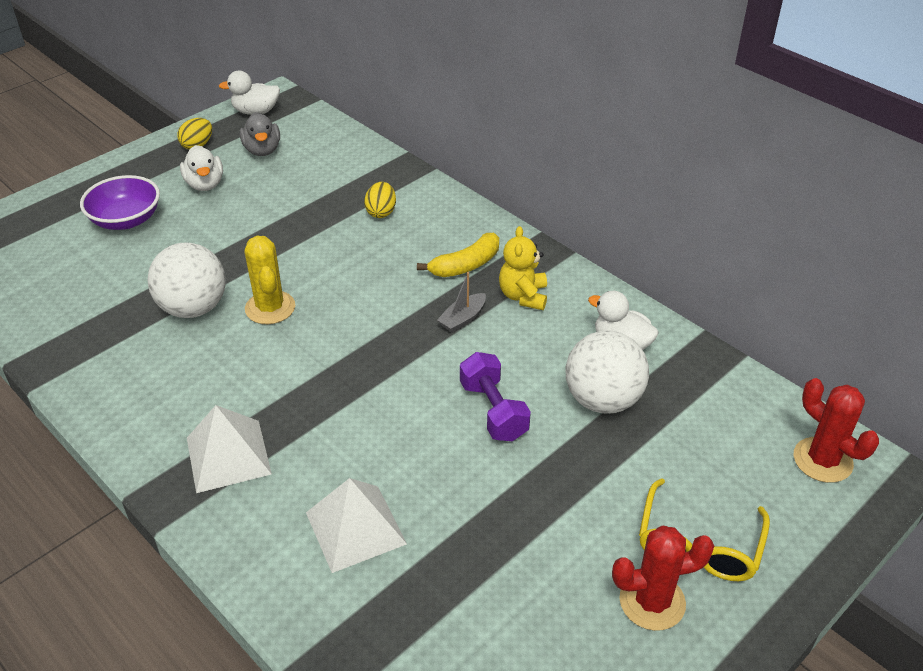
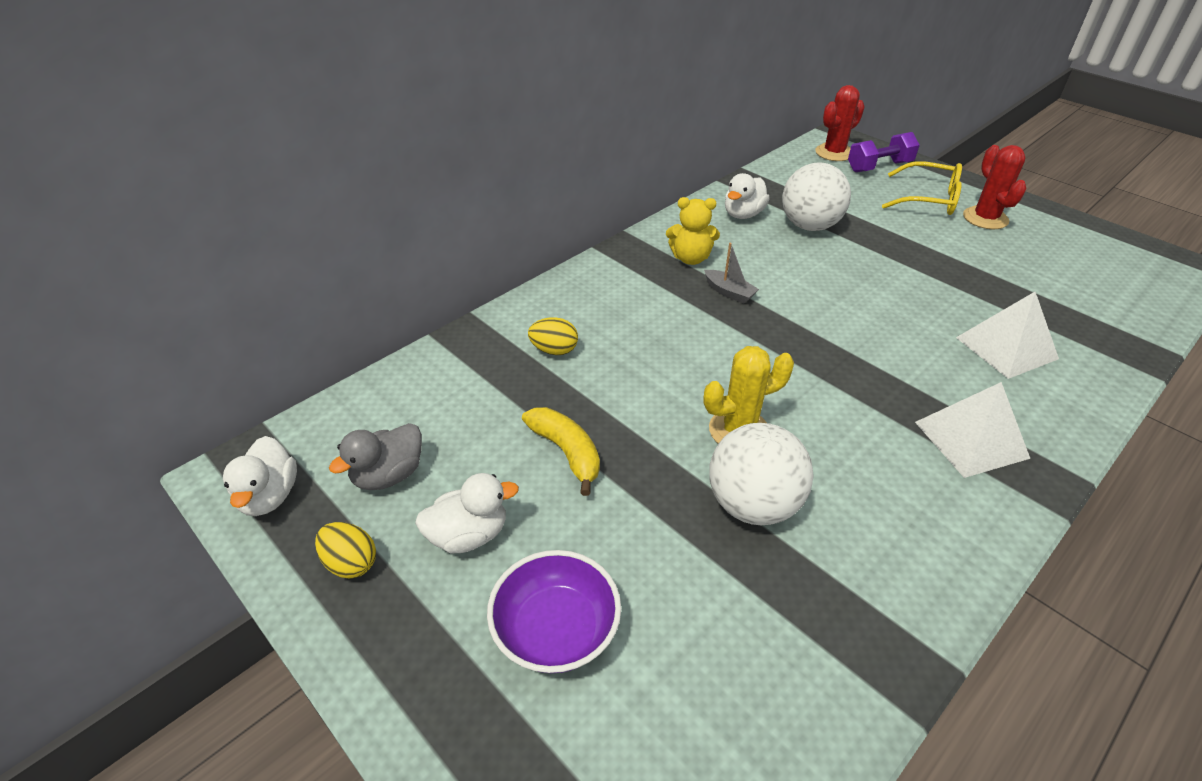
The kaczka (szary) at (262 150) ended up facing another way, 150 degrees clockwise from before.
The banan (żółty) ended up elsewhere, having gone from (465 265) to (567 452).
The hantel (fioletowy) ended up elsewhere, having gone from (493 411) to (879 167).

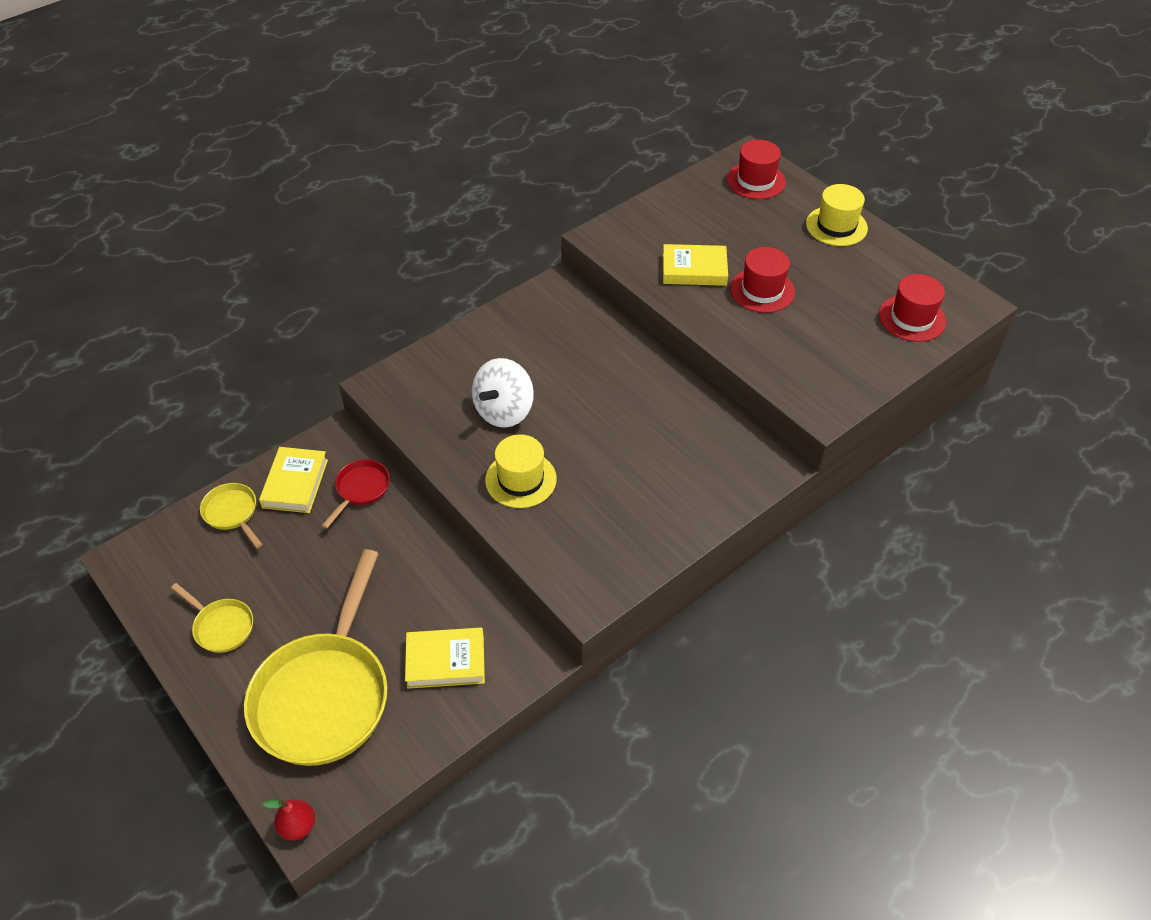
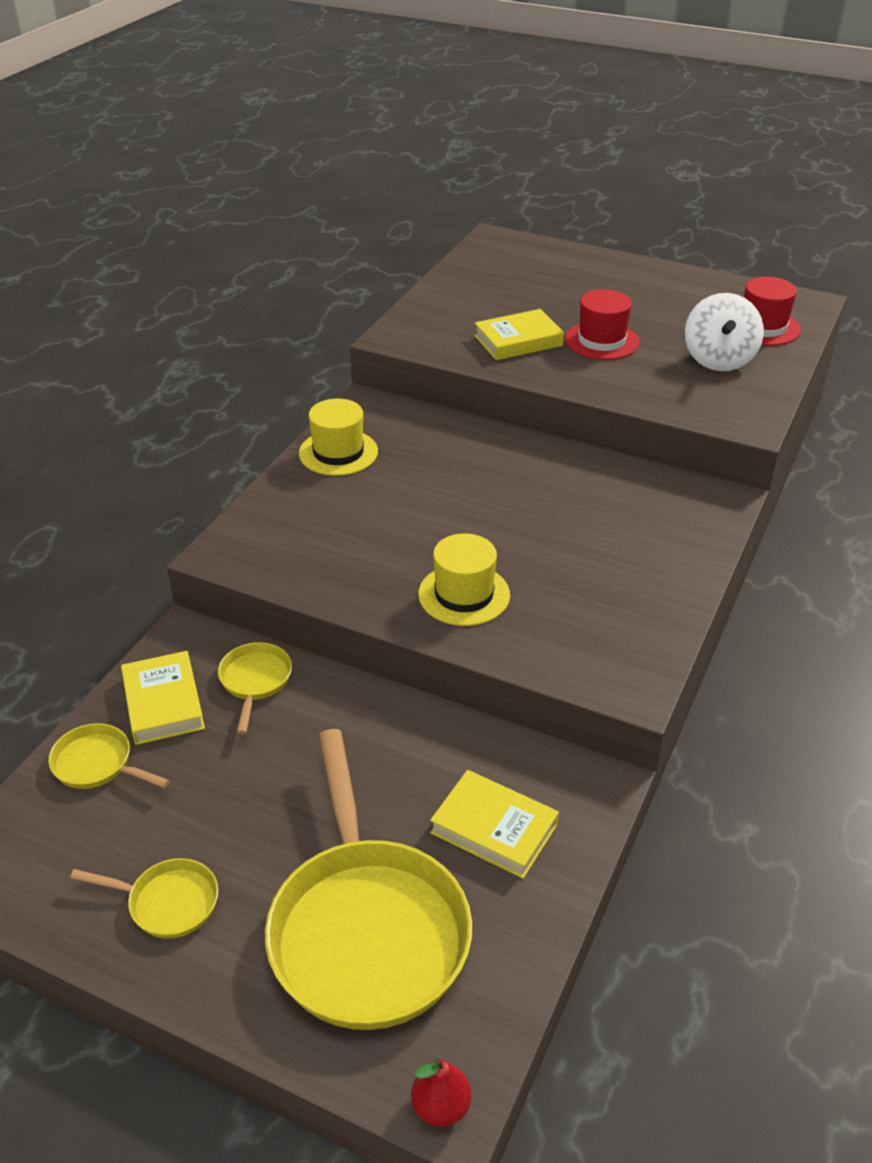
What was the patelnia (czerwony) at (361 489) turned into the patelnia (żółty) at (255 681).
The książka (żółty) at (445 661) ended up facing another way, 60 degrees clockwise from before.
The bączek (biały) ended up elsewhere, having gone from (504 411) to (718 359).
The second view lost the kapelusz (czerwony) at (756 181).
The kapelusz (żółty) ended up elsewhere, having gone from (836 226) to (338 452).

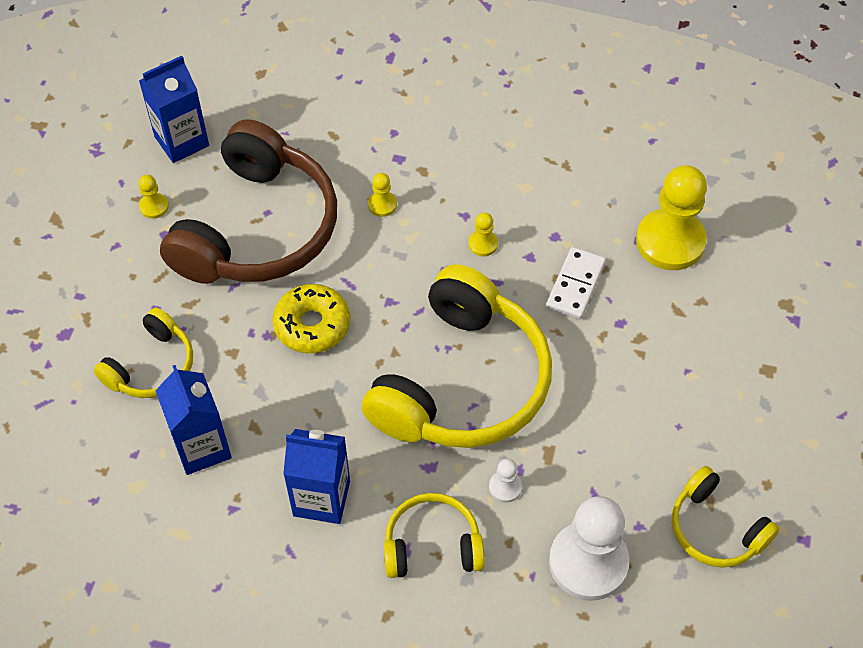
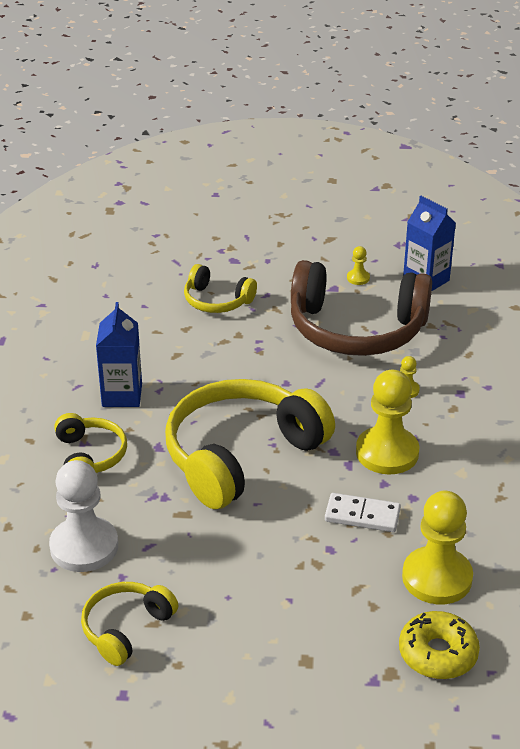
The second view lost the karton mleka (niebieski) at (202 447).
The donut (żółty) ended up elsewhere, having gone from (312 325) to (437 653).
The słuchawki (żółty) at (461 382) ended up facing another way, 120 degrees clockwise from before.
The size of the pionek (żółty) at (483 244) changed by a factor of 2.32.
The second view lost the pionek (biały) at (505 487).

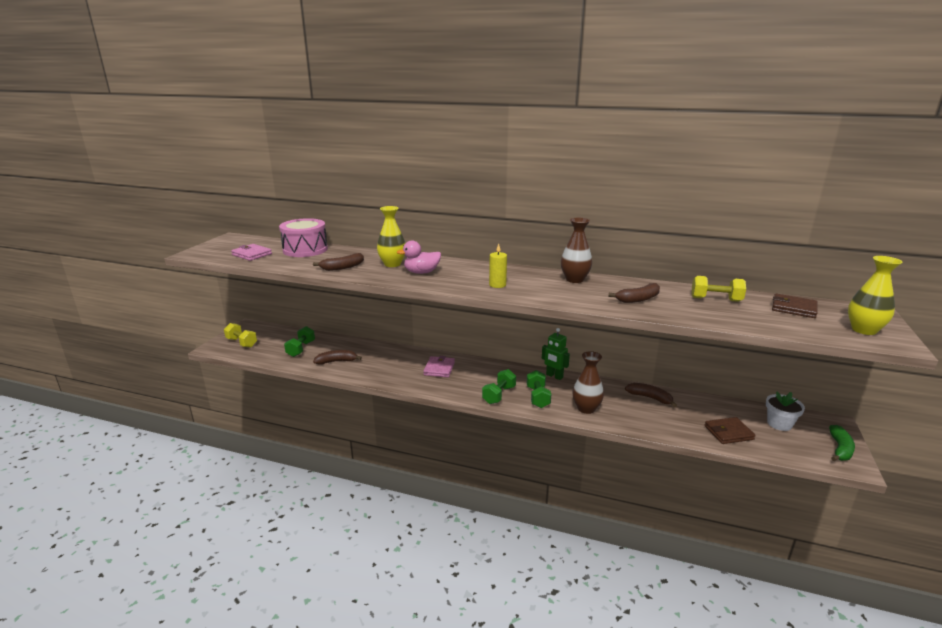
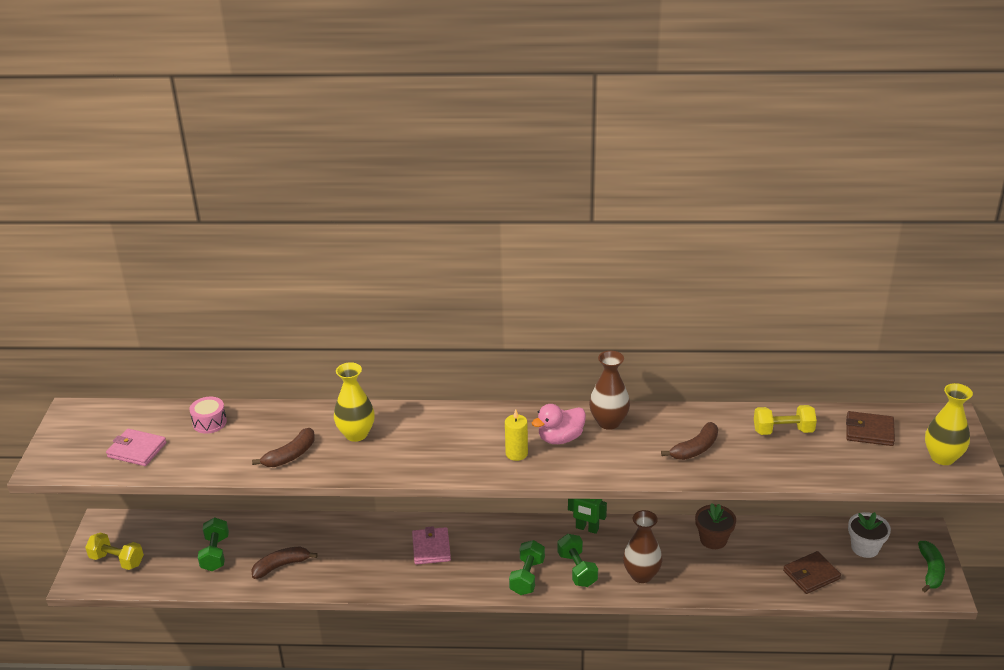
The size of the bęben (różowy) at (305 249) changed by a factor of 0.52.
The kaczka (różowy) ended up elsewhere, having gone from (421 272) to (560 438).
Where the banan (brązowy) stood at (650 398), the doniczka (brązowy) came to stand at (713 539).

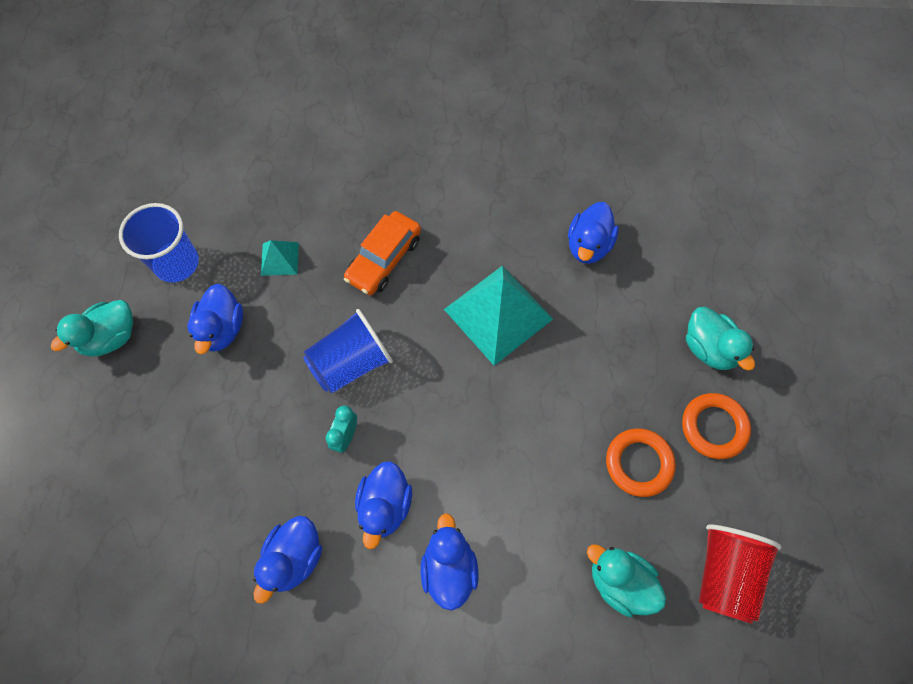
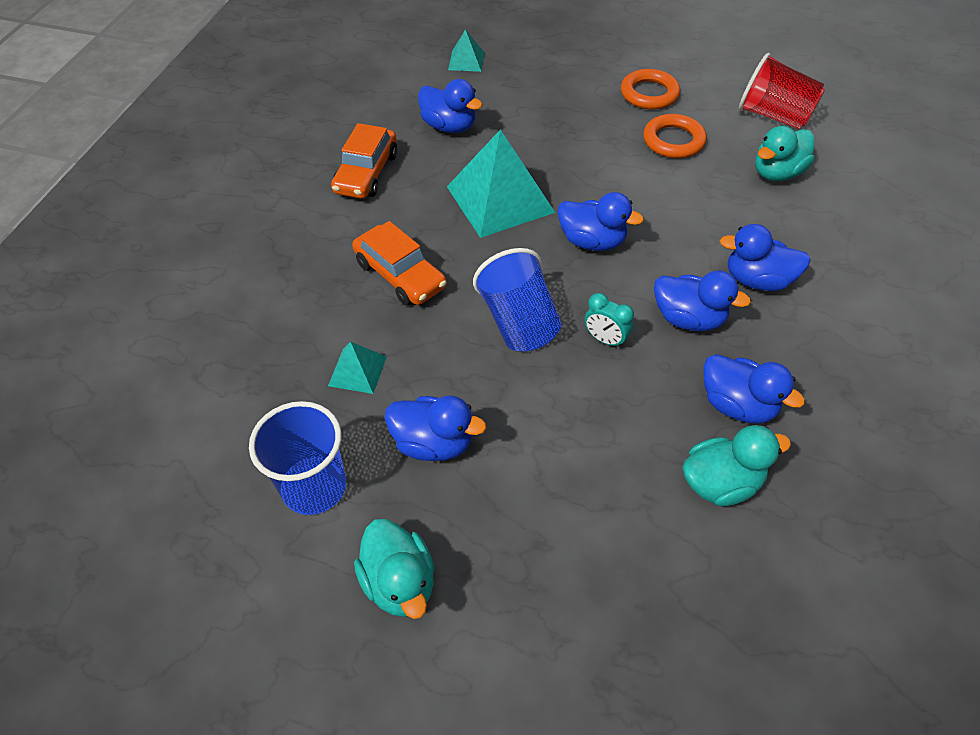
The kaczka (turkusowy) ended up elsewhere, having gone from (709 348) to (721 483).
The second view gained the samochód (pomarańczowy) at (366 173).
The second view gained the piramida (turkusowy) at (466 61).
The second view gained the kaczka (niebieski) at (592 241).

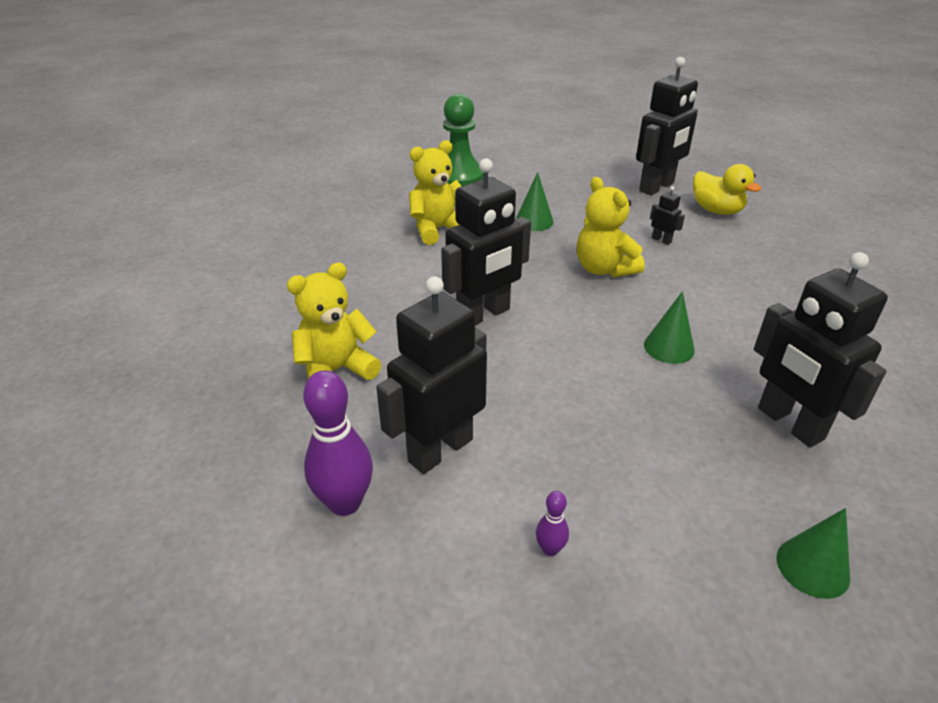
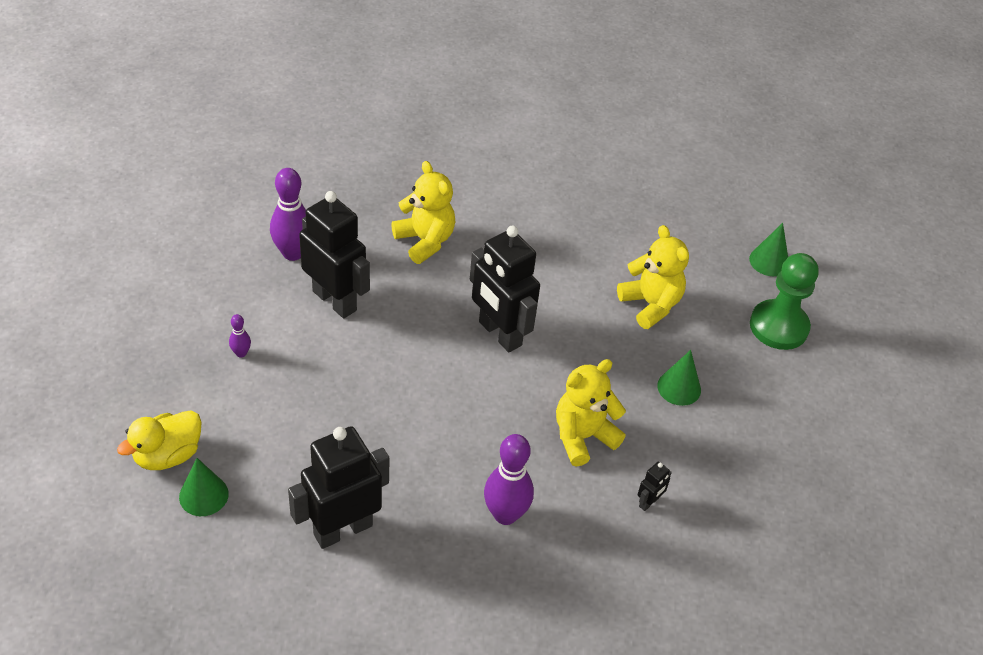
The second view lost the robot (czarny) at (657 187).
The stożek (zielony) ended up elsewhere, having gone from (669 347) to (769 261).
The kaczka (żółty) ended up elsewhere, having gone from (716 210) to (168 455).
The second view gained the kręgiel (fioletowy) at (505 514).

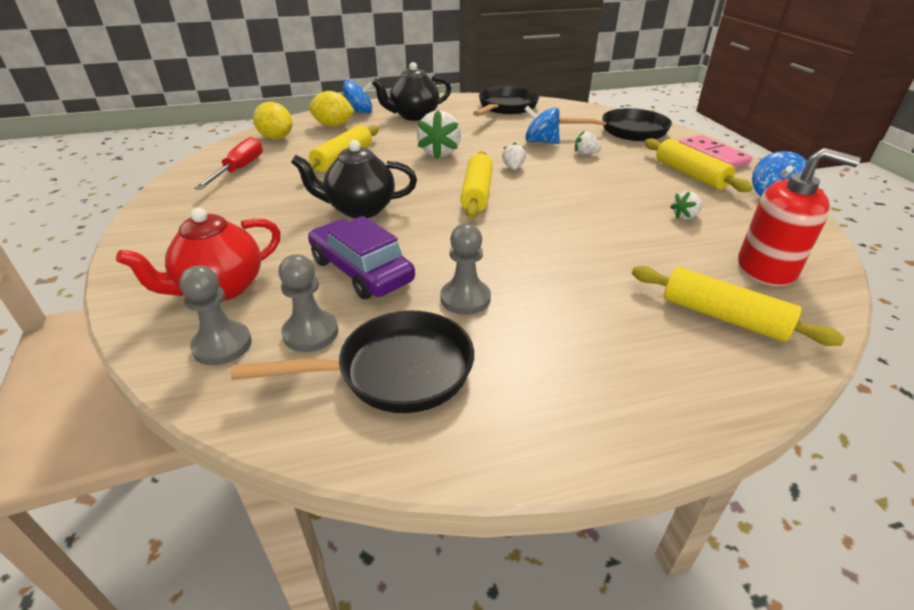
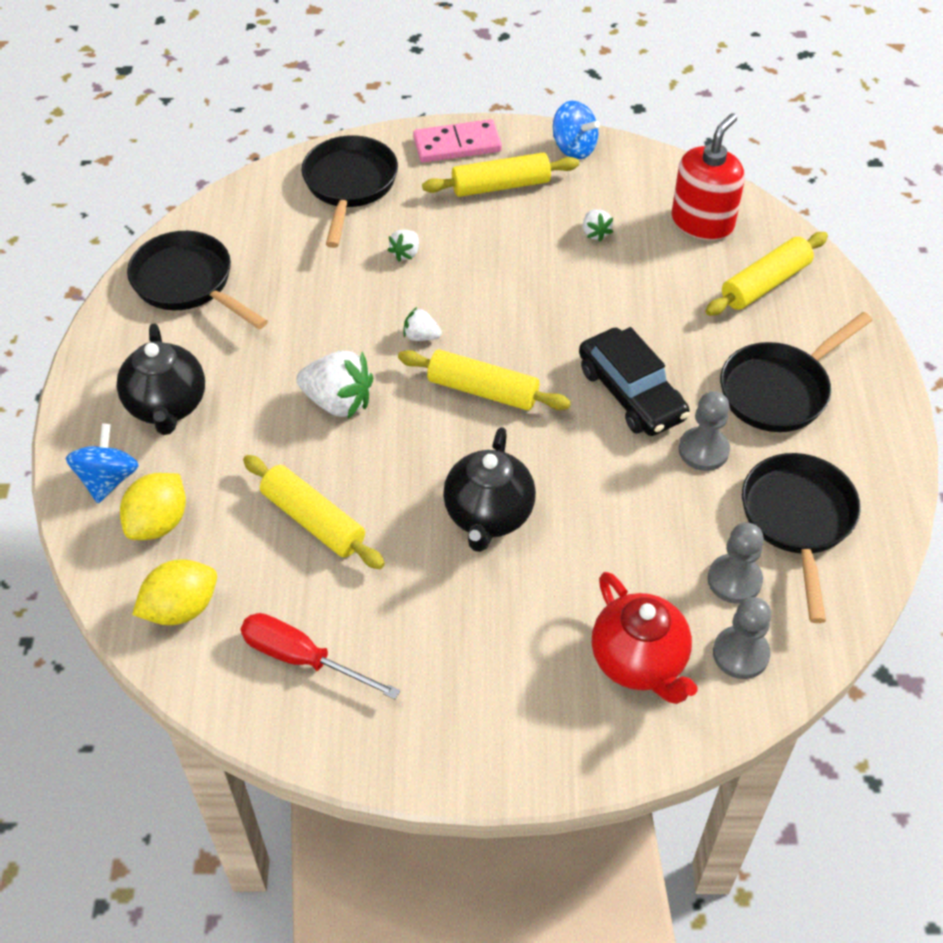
The second view lost the samochód (fioletowy) at (361 271).
The second view lost the bączek (niebieski) at (540 142).
The second view gained the samochód (czarny) at (631 393).
The second view gained the patelnia (czarny) at (779 390).

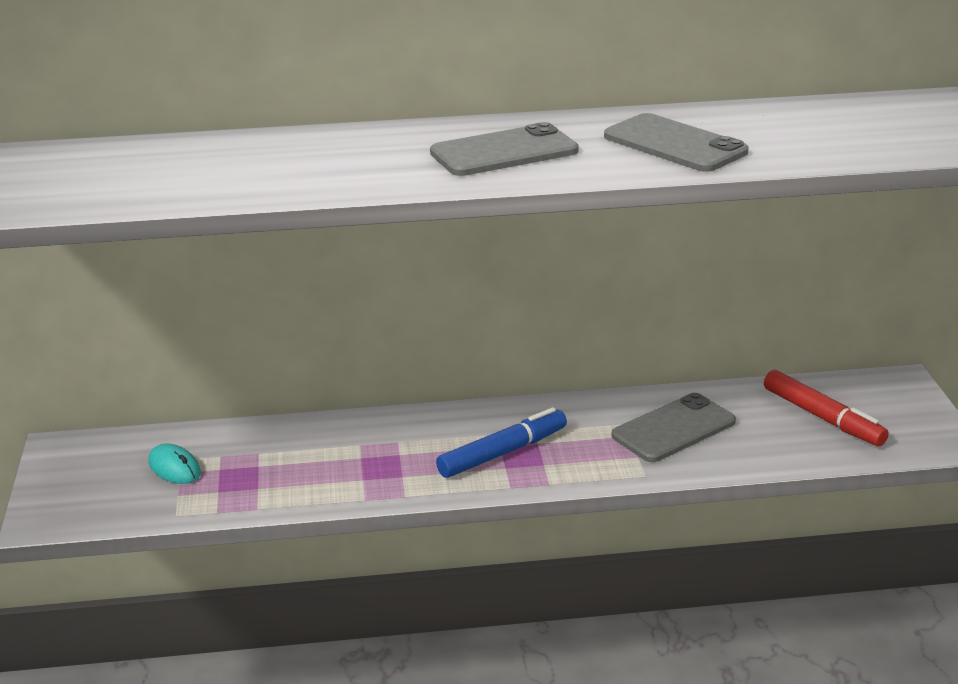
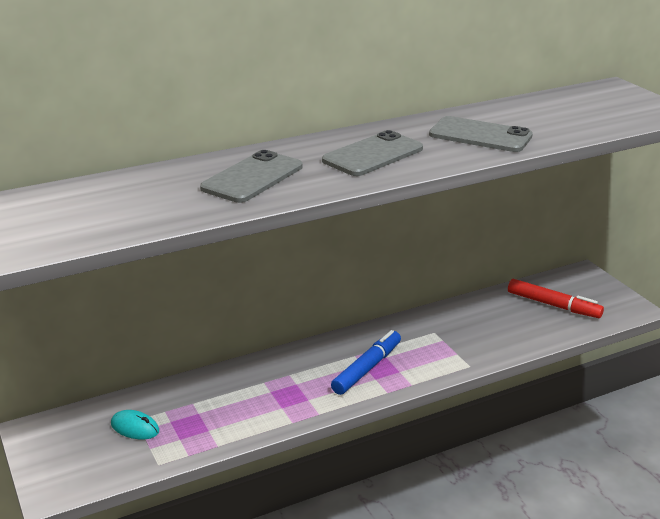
The telefon (szary) ended up elsewhere, having gone from (674 429) to (253 178).

